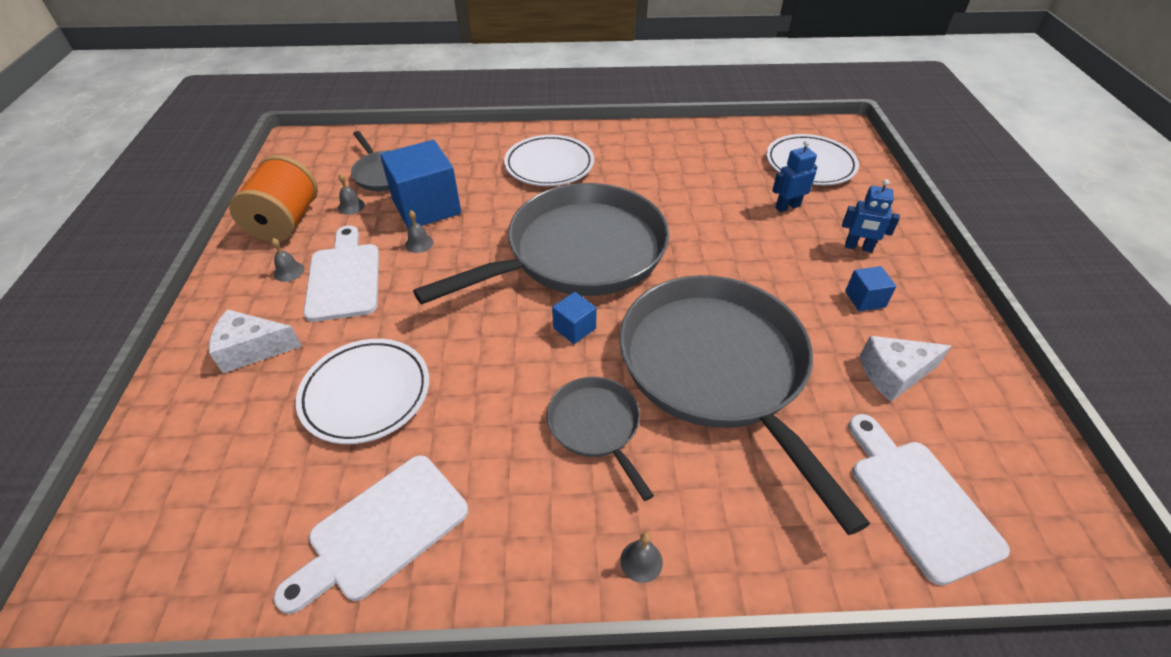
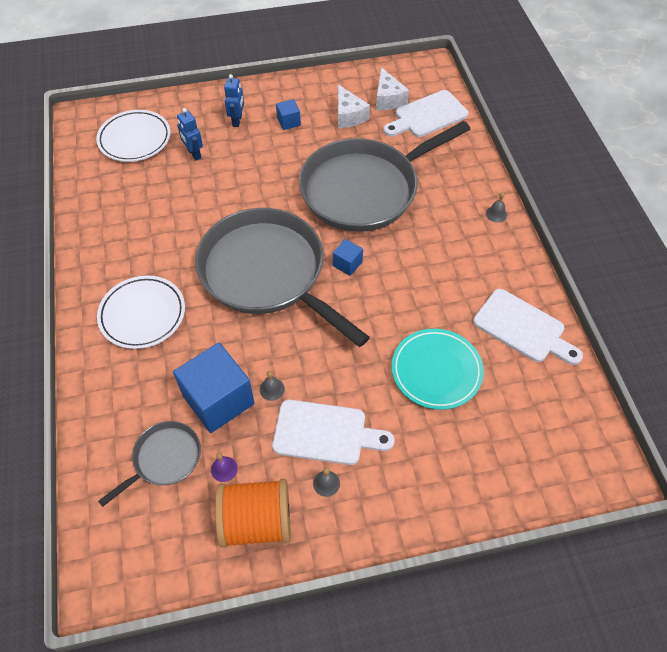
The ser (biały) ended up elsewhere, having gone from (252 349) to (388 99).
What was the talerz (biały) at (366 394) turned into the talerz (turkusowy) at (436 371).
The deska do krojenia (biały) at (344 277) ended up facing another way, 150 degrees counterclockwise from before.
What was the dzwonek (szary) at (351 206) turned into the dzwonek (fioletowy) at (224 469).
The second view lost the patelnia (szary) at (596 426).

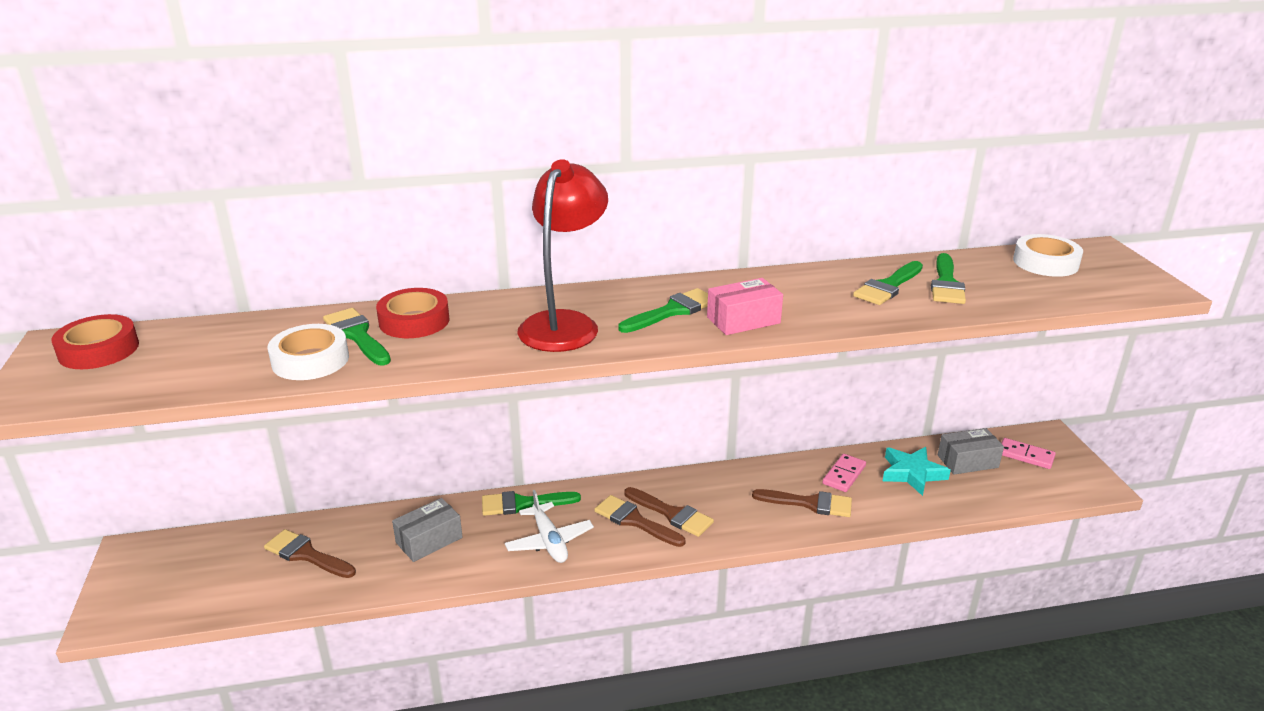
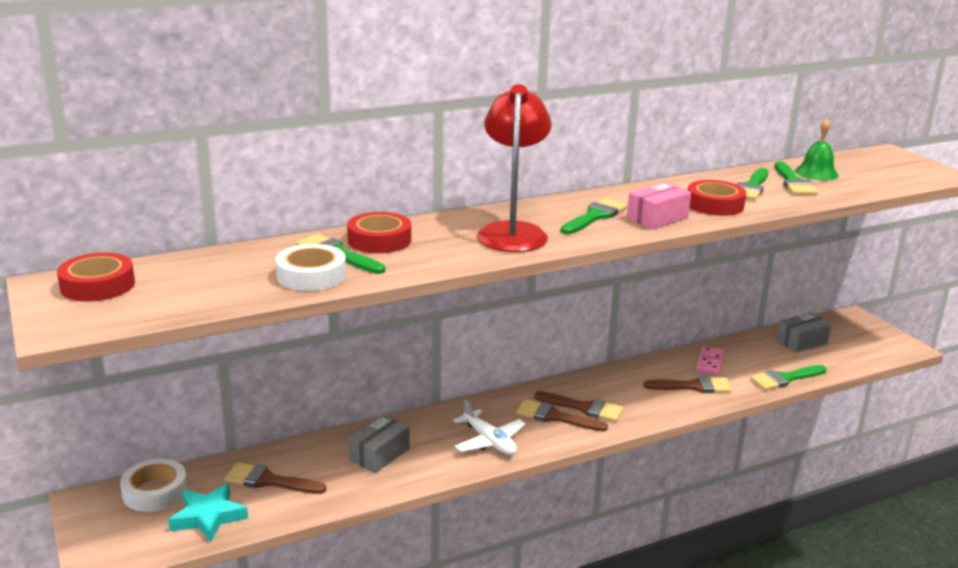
The pędzel (zielony) ended up elsewhere, having gone from (523 504) to (785 378).
The gwiazda (turkusowy) ended up elsewhere, having gone from (912 473) to (208 517).
The second view lost the kostka domina (różowy) at (1026 455).
The taśma klejąca (biały) ended up elsewhere, having gone from (1045 263) to (155 492).
The second view gained the taśma klejąca (czerwony) at (714 205).
The second view gained the dzwonek (zielony) at (816 173).

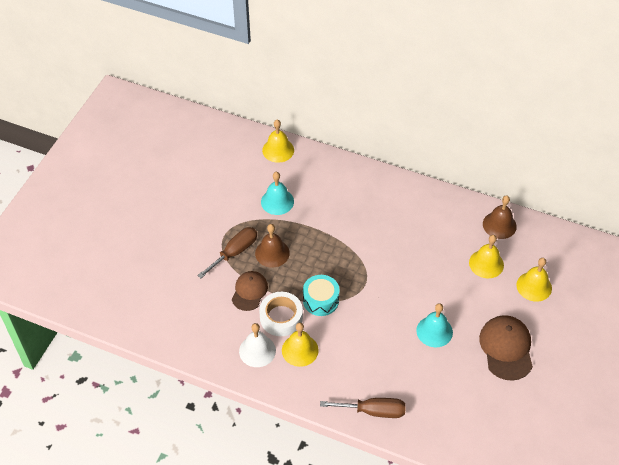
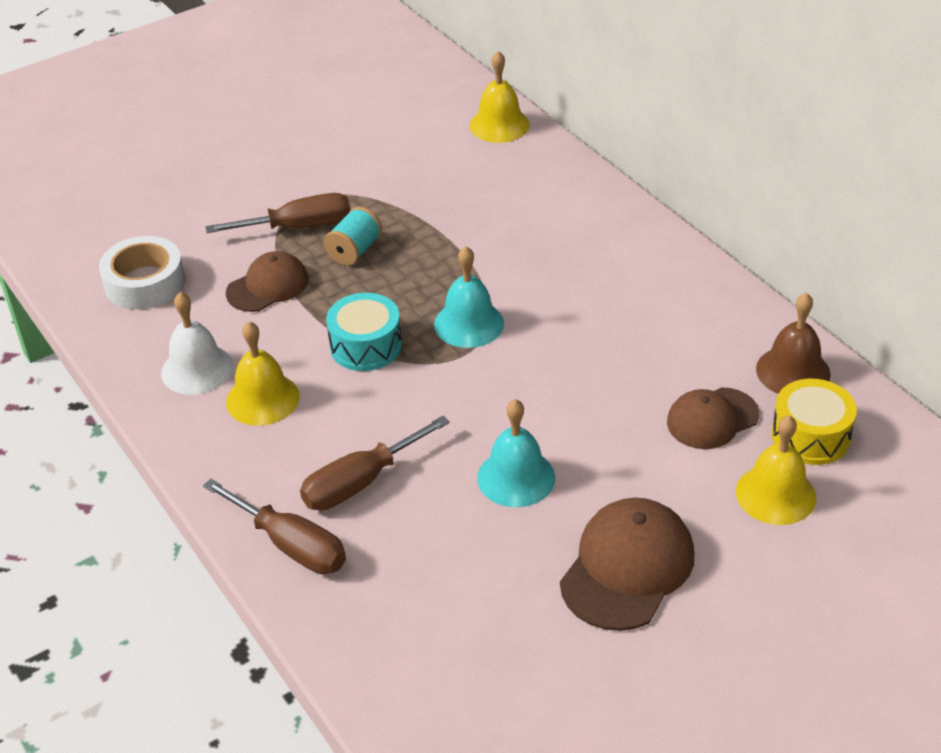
Where the dzwonek (brązowy) stood at (272 253), the szpulka (turkusowy) came to stand at (354 251).
The taśma klejąca (biały) ended up elsewhere, having gone from (281 317) to (145 283).
The dzwonek (turkusowy) ended up elsewhere, having gone from (277 201) to (469 323).
Where the dzwonek (żółty) stood at (486 263), the czapka (brązowy) came to stand at (712 419).
The second view gained the śrubokręt (brązowy) at (360 482).
The second view gained the bęben (żółty) at (810 436).

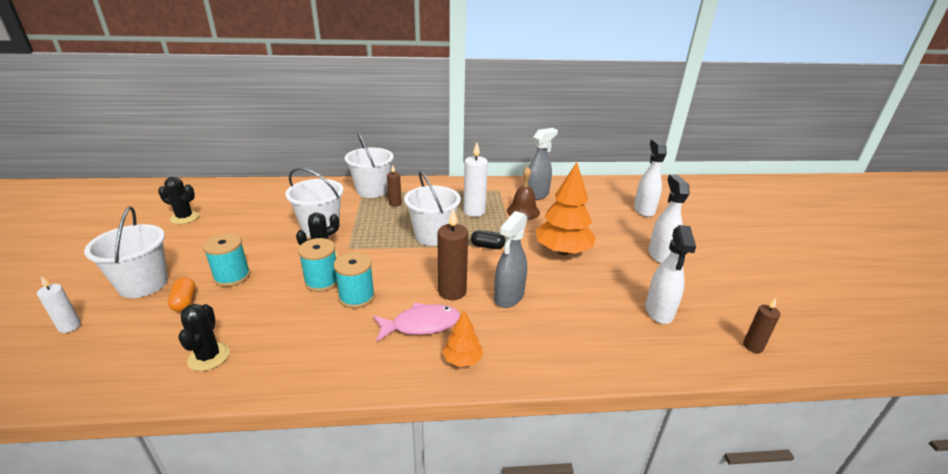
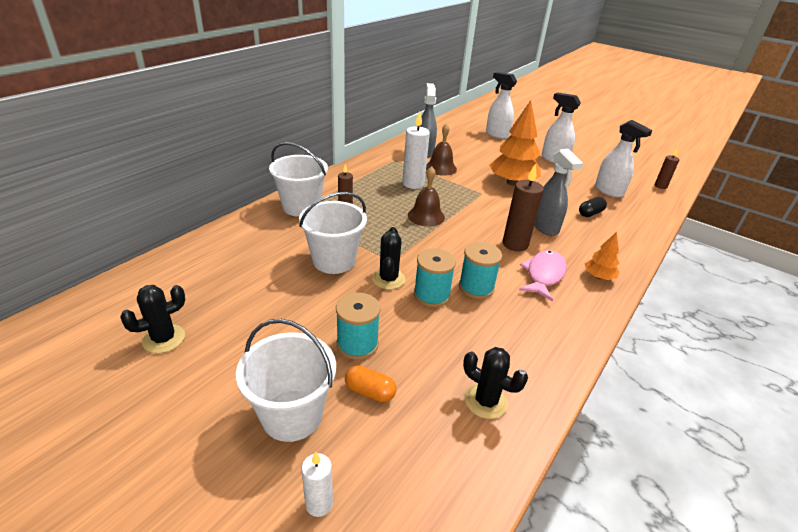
Where the wiadro (biały) stood at (433 236), the dzwonek (brązowy) came to stand at (426 216).
The kapsułka (czarny) ended up elsewhere, having gone from (487 246) to (590 213).

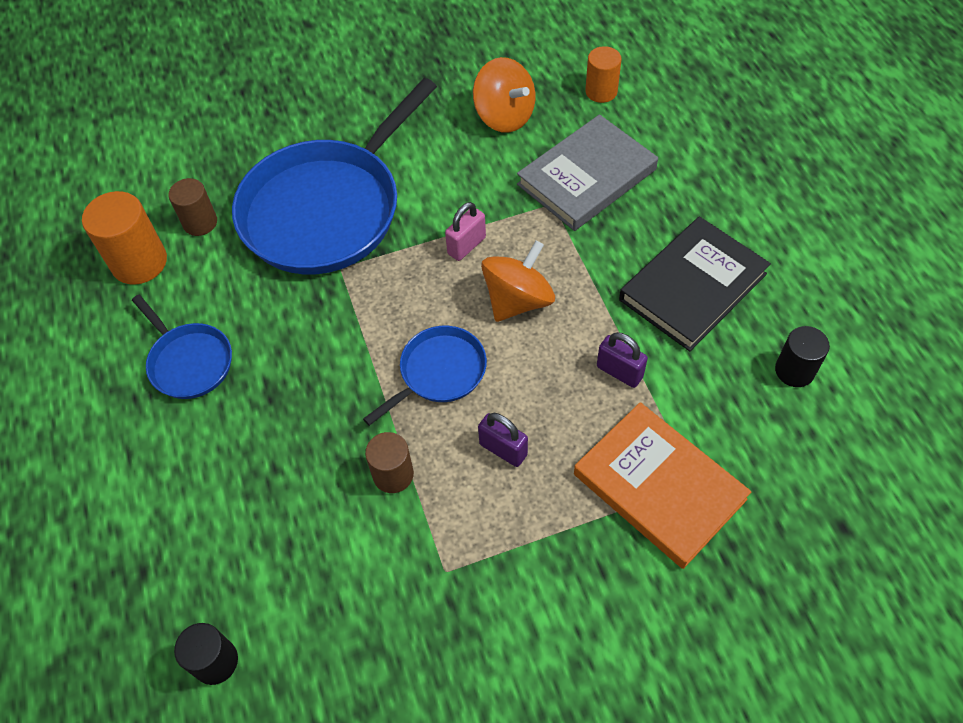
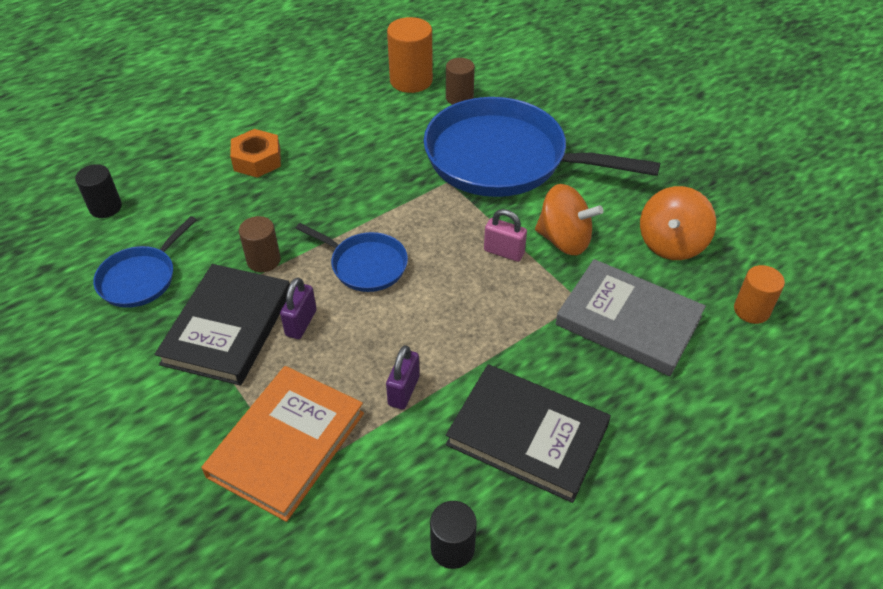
The patelnia (niebieski) ended up elsewhere, having gone from (189 362) to (140 278).
The bączek (pomarańczowy) ended up elsewhere, having gone from (518 300) to (564 240).
The second view gained the książka (czarny) at (227 327).
The second view gained the nakrętka (pomarańczowy) at (257 160).

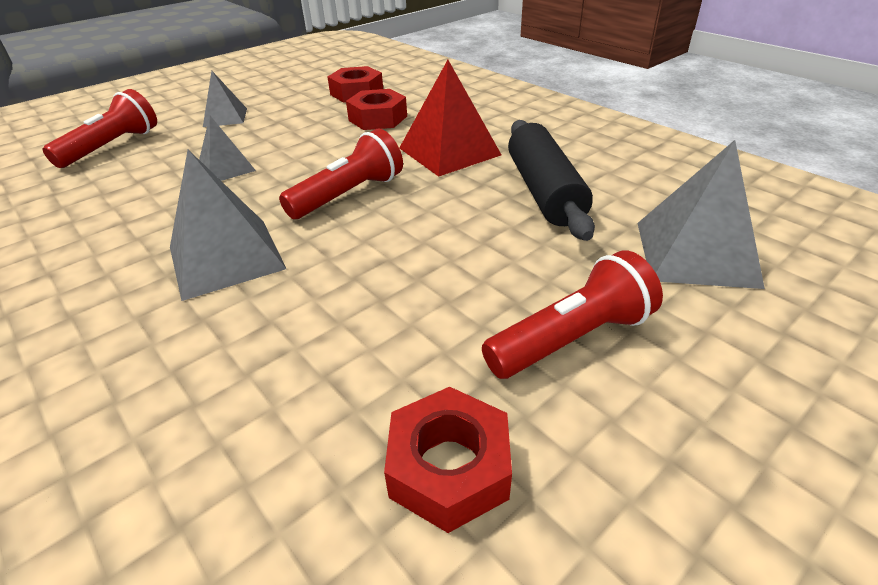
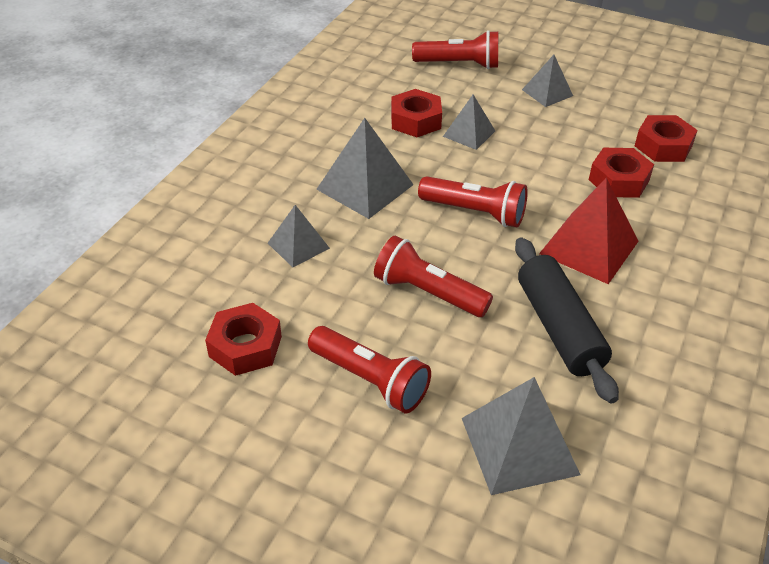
The wałek do ciasta (czarny) at (544 191) ended up facing another way, 75 degrees counterclockwise from before.
The second view gained the piramida (szary) at (298 245).
The second view gained the latarka (czerwony) at (427 293).
The second view gained the nakrętka (czerwony) at (415 120).

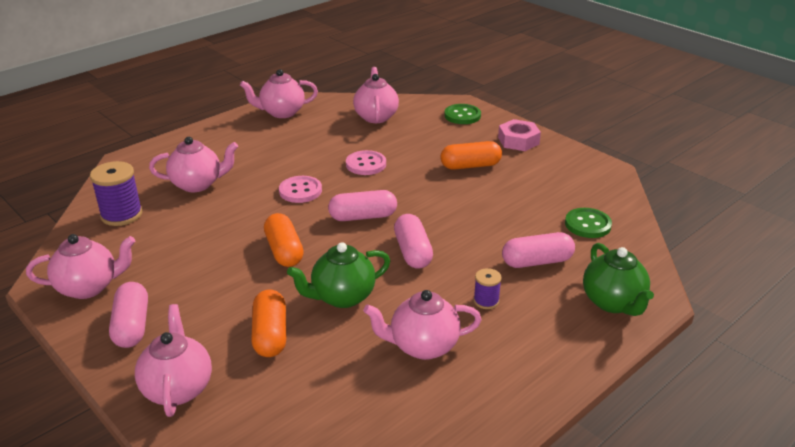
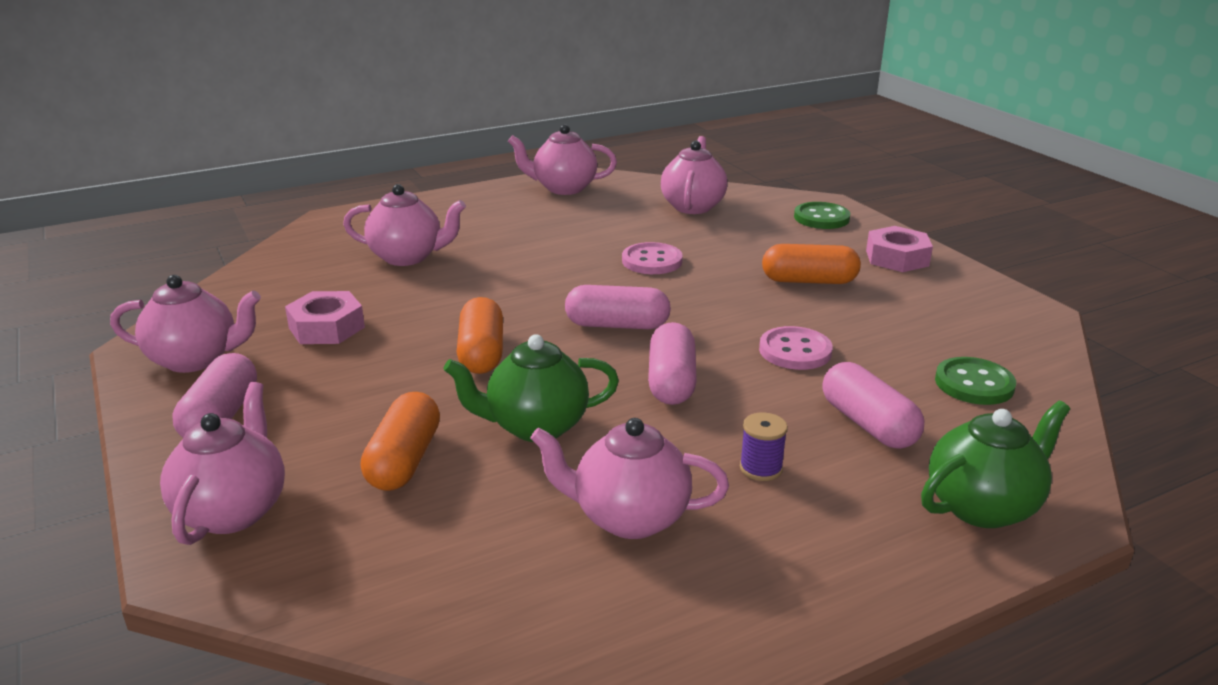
The second view lost the szpulka (fioletowy) at (121 215).
The guzik (różowy) ended up elsewhere, having gone from (300 191) to (795 351).
The kapsułka (różowy) at (537 261) ended up facing another way, 60 degrees clockwise from before.
The imbryk (zielony) at (613 303) ended up facing another way, 120 degrees counterclockwise from before.
The second view gained the nakrętka (różowy) at (326 327).

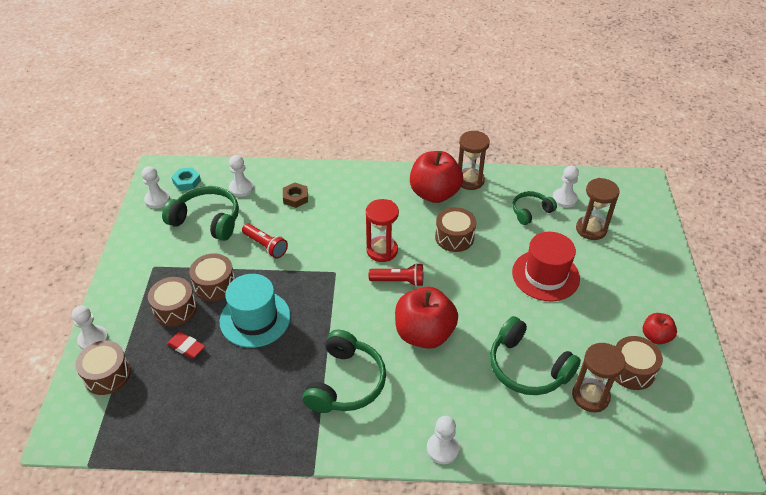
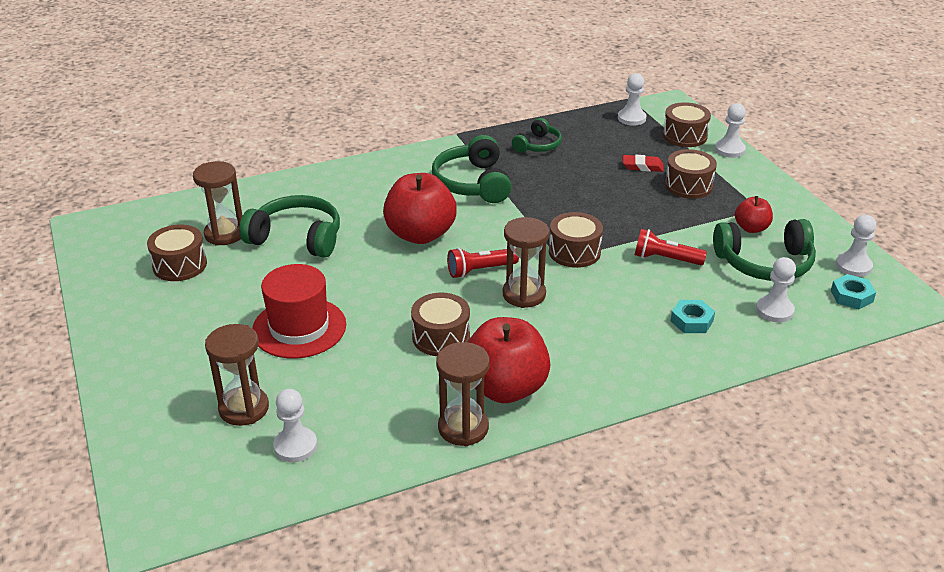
The bęben (brązowy) ended up elsewhere, having gone from (214 285) to (574 252).
The second view lost the kapelusz (turkusowy) at (255 319).
What was the nakrętka (brązowy) at (295 198) turned into the nakrętka (turkusowy) at (692 321).
What was the klepsydra (czerwony) at (382 250) turned into the klepsydra (brązowy) at (524 294).
The pionek (biały) ended up elsewhere, having gone from (442 449) to (631 118).
The słuchawki (zielony) ended up elsewhere, having gone from (530 211) to (538 145).
The jabłko (czerwony) ended up elsewhere, having gone from (655 336) to (751 228).

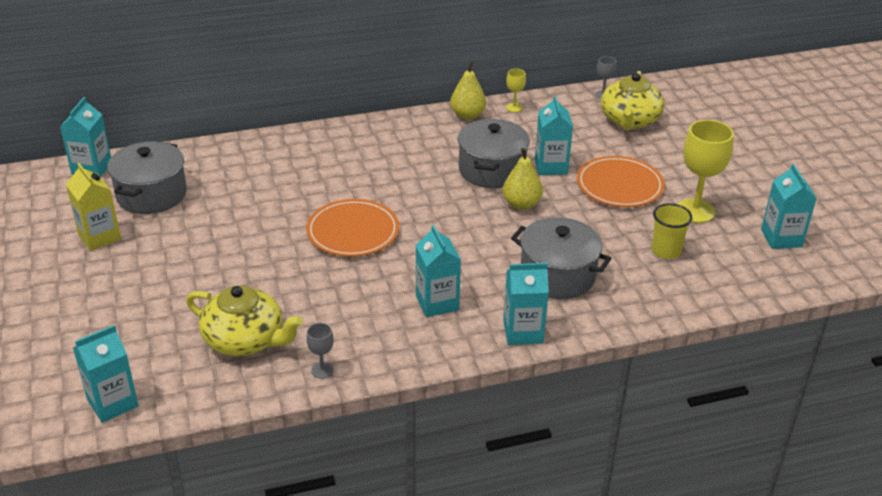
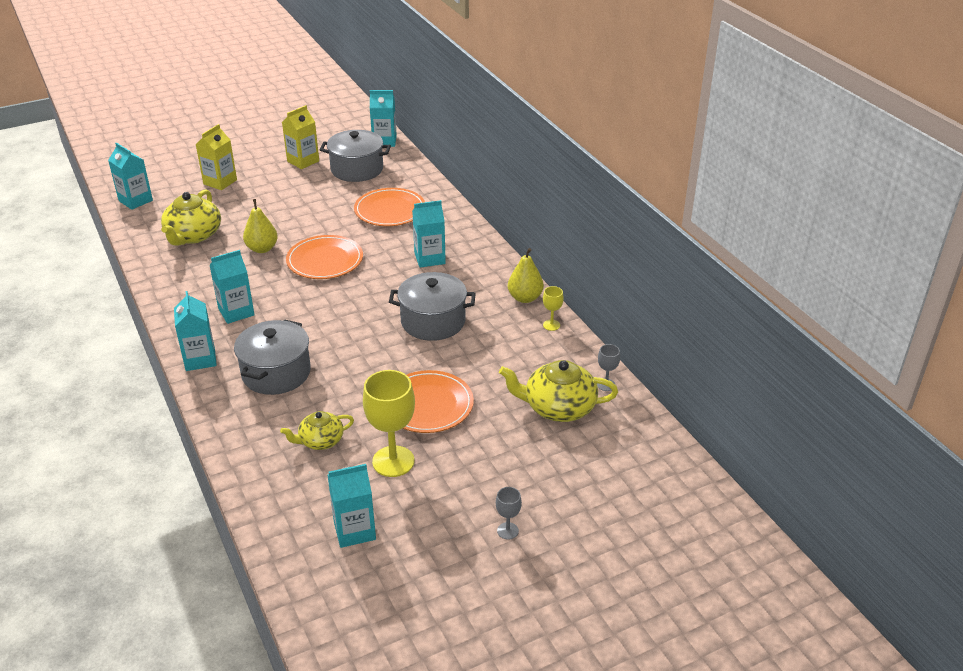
The kielich (szary) ended up elsewhere, having gone from (322 370) to (507 531).
The gruszka (żółty) ended up elsewhere, having gone from (521 204) to (262 249).
The karton mleka (turkusowy) ended up elsewhere, having gone from (551 166) to (429 258).
Where the szklanka (żółty) stood at (666 251), the imbryk (żółty) came to stand at (320 440).
The second view gained the karton mleka (żółty) at (220 182).
The second view gained the talerz (pomarańczowy) at (390 210).

